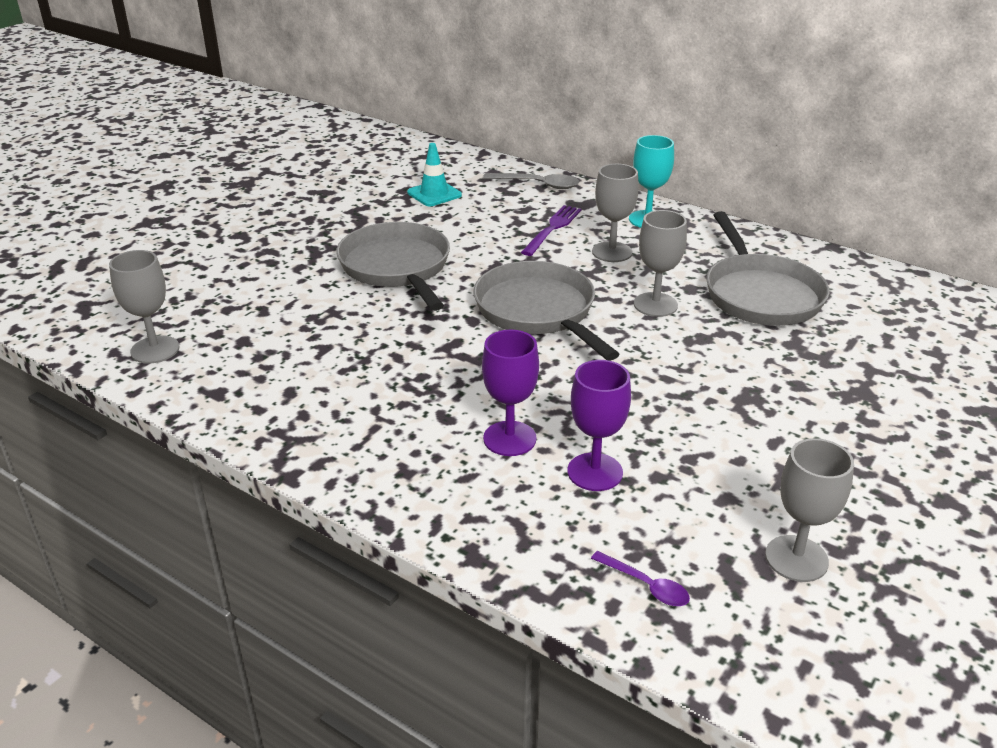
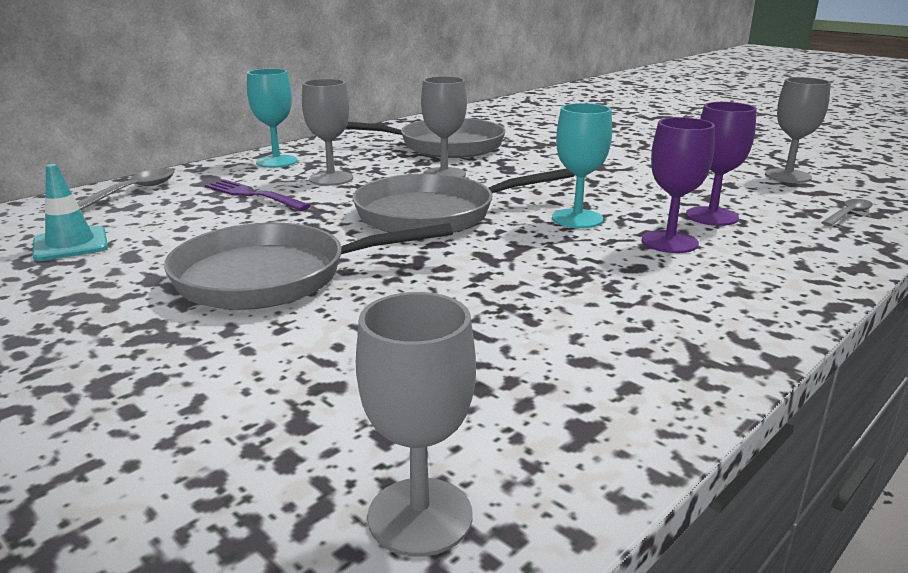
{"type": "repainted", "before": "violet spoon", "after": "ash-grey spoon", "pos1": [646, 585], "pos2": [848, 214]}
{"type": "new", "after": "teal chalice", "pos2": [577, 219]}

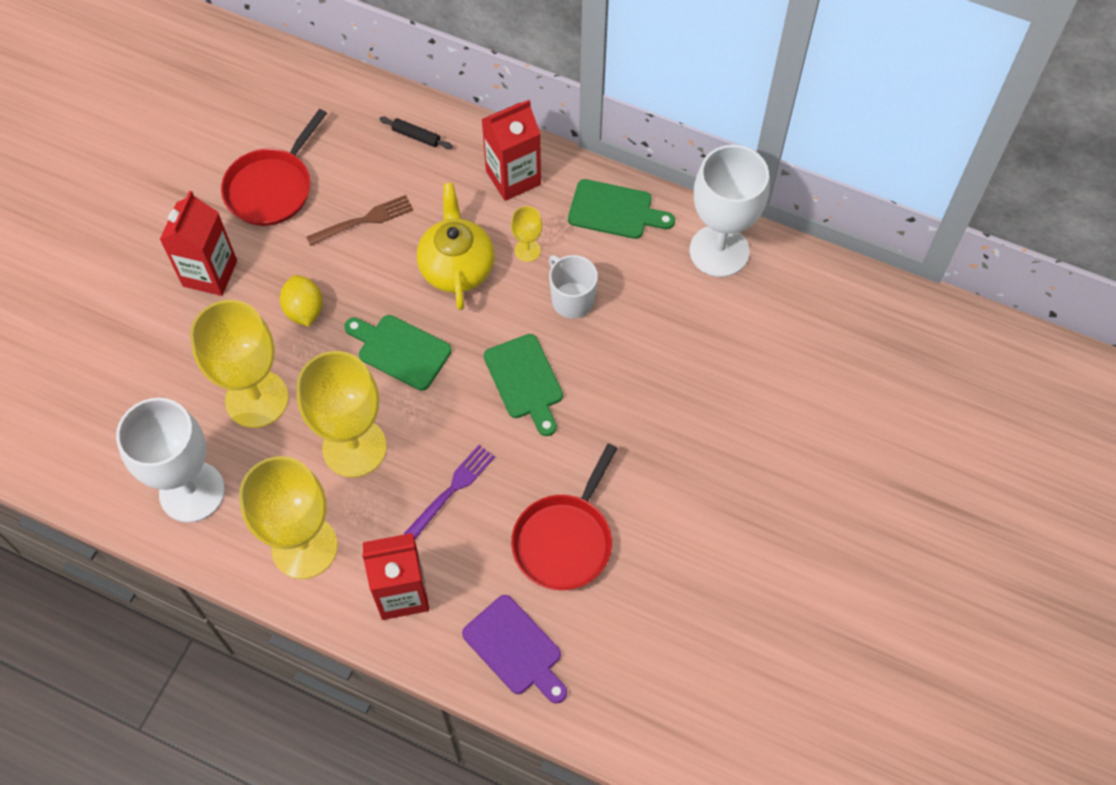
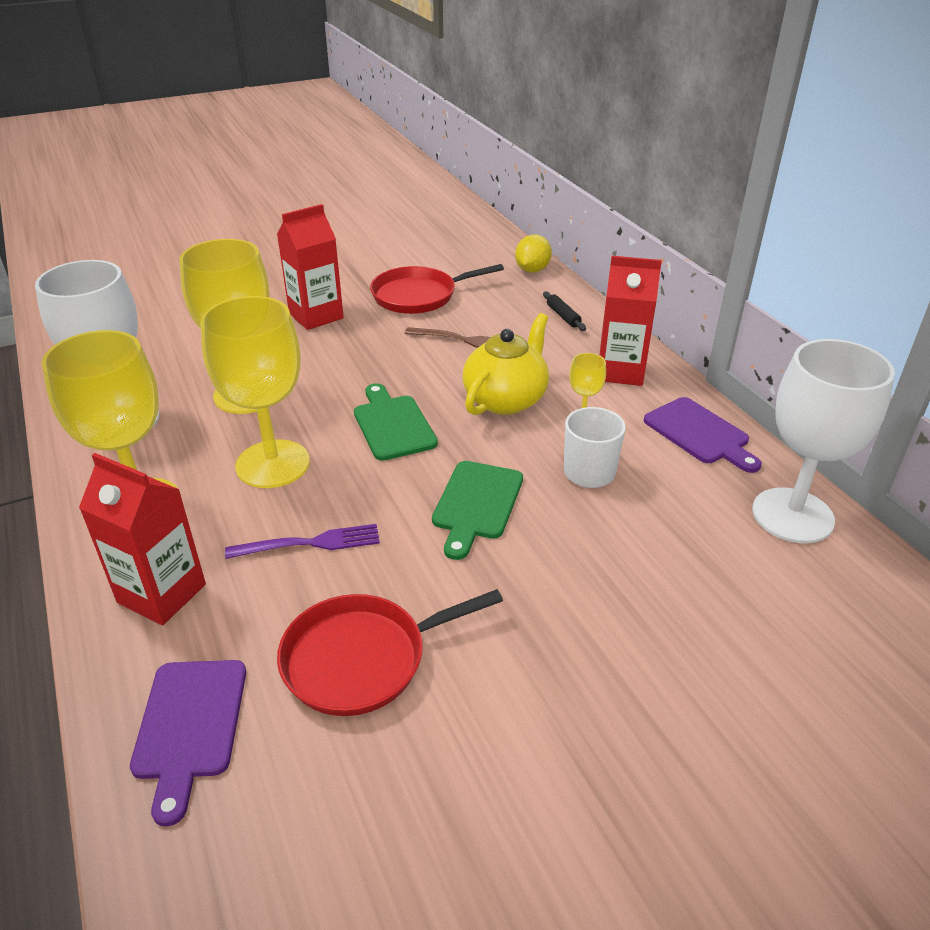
{"type": "repainted", "before": "emerald bread board", "after": "violet bread board", "pos1": [615, 211], "pos2": [699, 433]}
{"type": "shifted", "before": "yellow citrus fruit", "pos1": [304, 310], "pos2": [532, 270]}

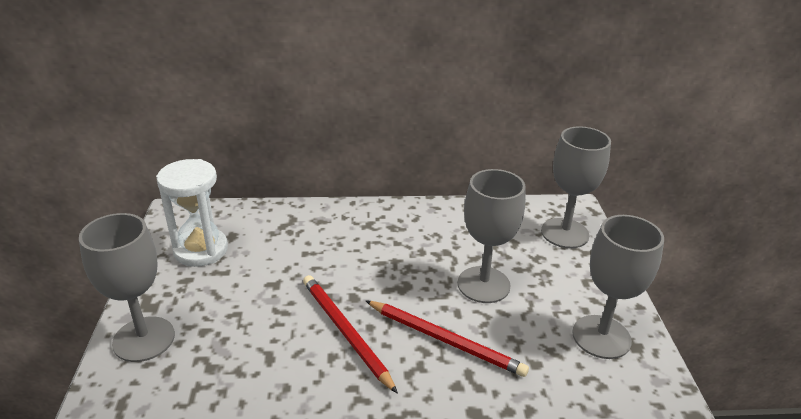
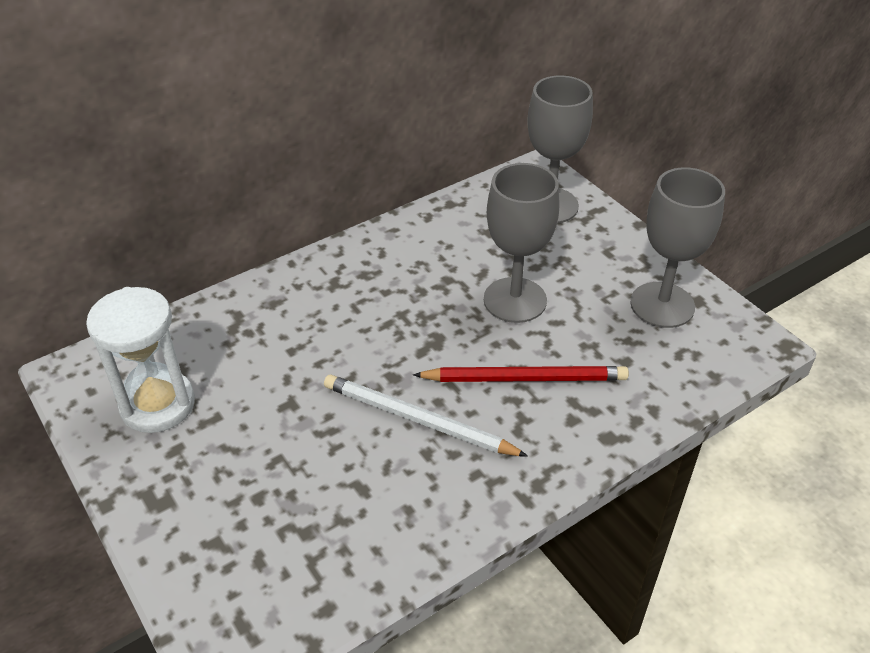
{"type": "gone", "before": "ash-grey chalice", "pos1": [144, 339]}
{"type": "repainted", "before": "red wooden pencil", "after": "pure white wooden pencil", "pos1": [345, 332], "pos2": [418, 420]}

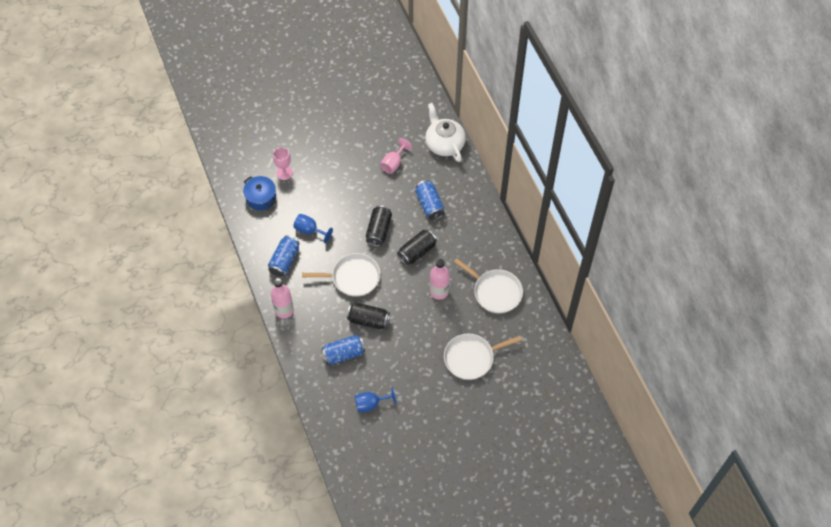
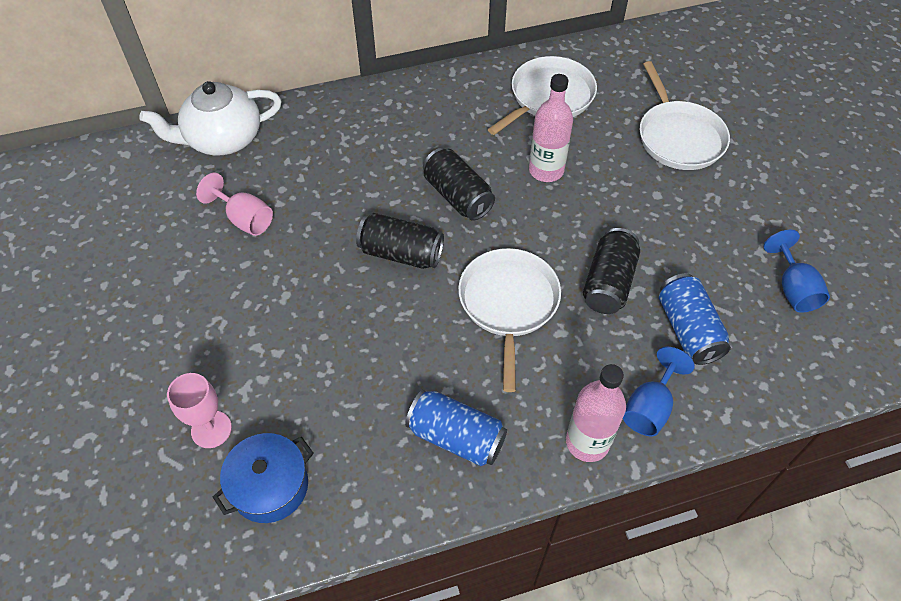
{"type": "gone", "before": "cobalt tin", "pos1": [429, 205]}
{"type": "shifted", "before": "cobalt chalice", "pos1": [309, 230], "pos2": [649, 408]}

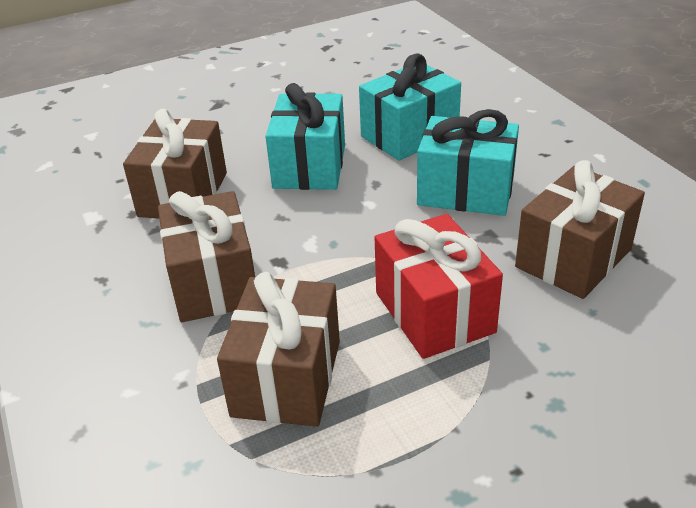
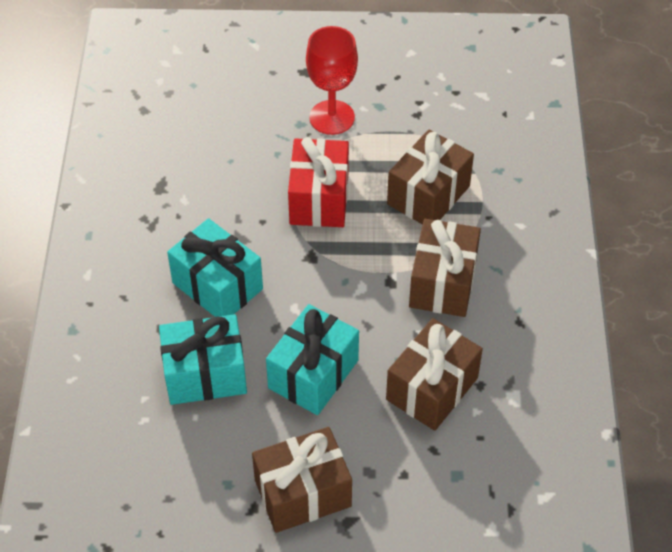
{"type": "shifted", "before": "russet present", "pos1": [573, 258], "pos2": [303, 493]}
{"type": "new", "after": "red chalice", "pos2": [332, 117]}

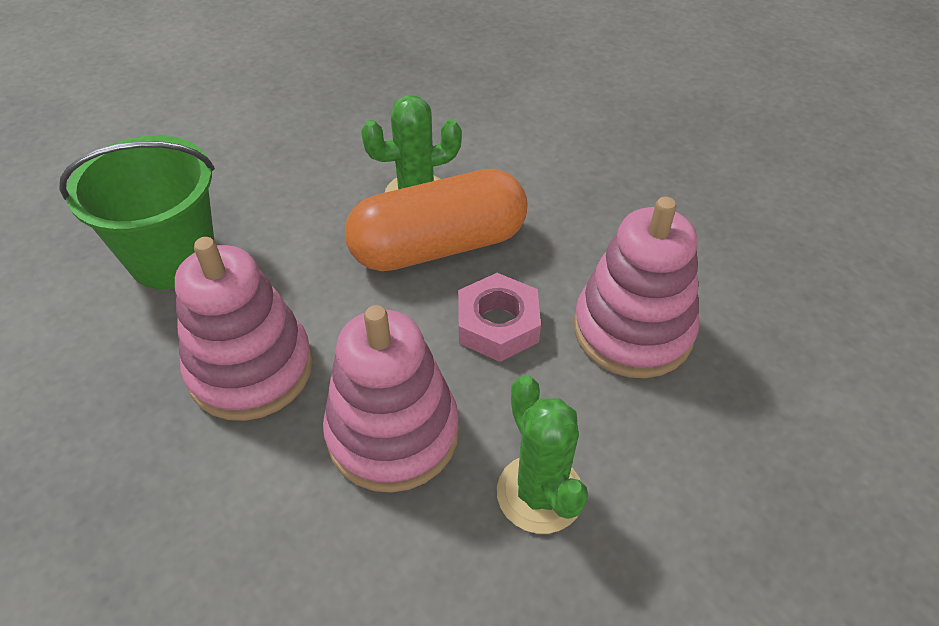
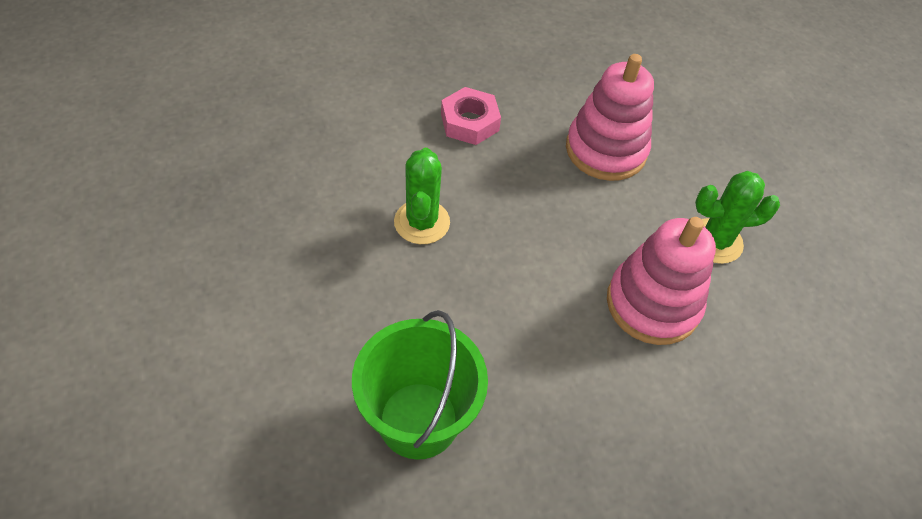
{"type": "gone", "before": "orange-coloured capsule", "pos1": [438, 246]}
{"type": "gone", "before": "pink ring stacker", "pos1": [250, 369]}
{"type": "shifted", "before": "pink hexagon nut", "pos1": [498, 325], "pos2": [469, 122]}

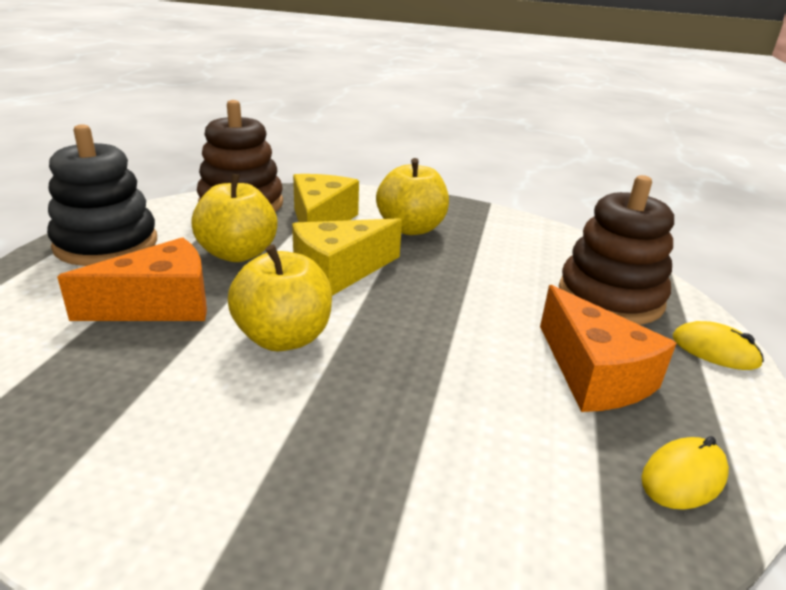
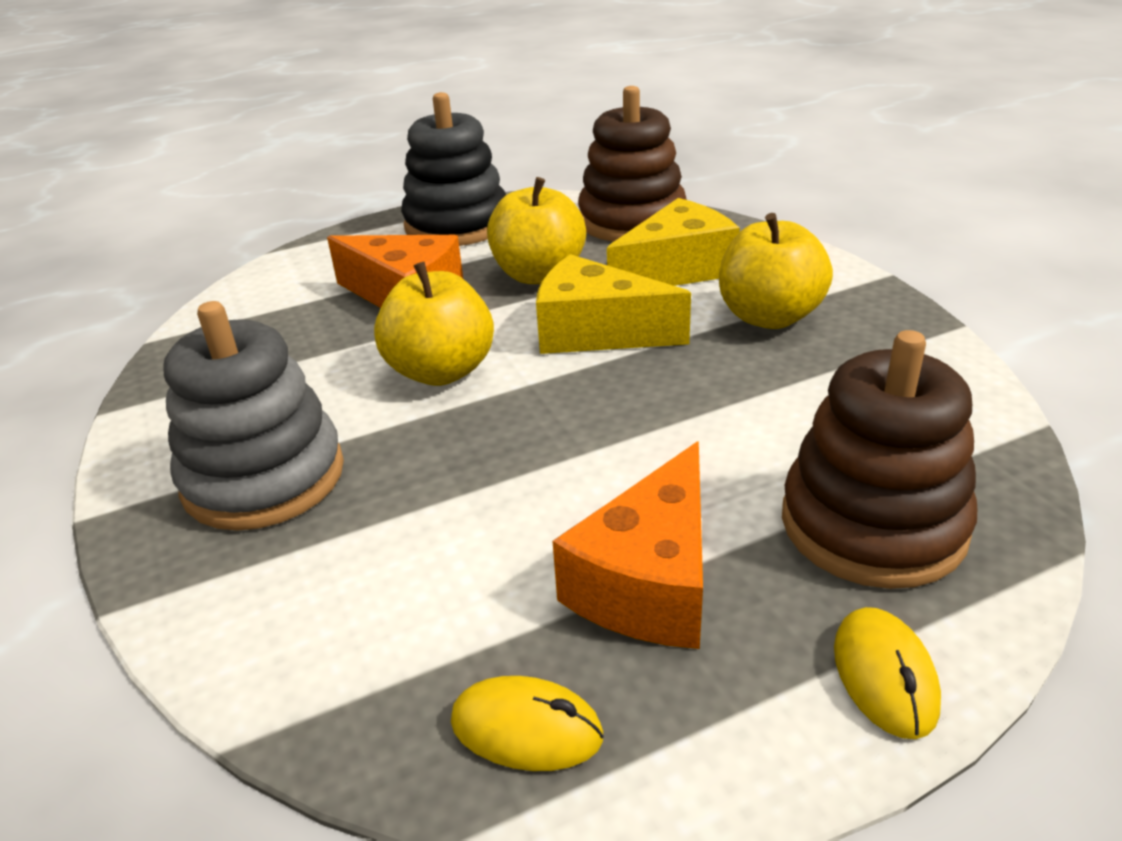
{"type": "new", "after": "ash-grey ring stacker", "pos2": [264, 477]}

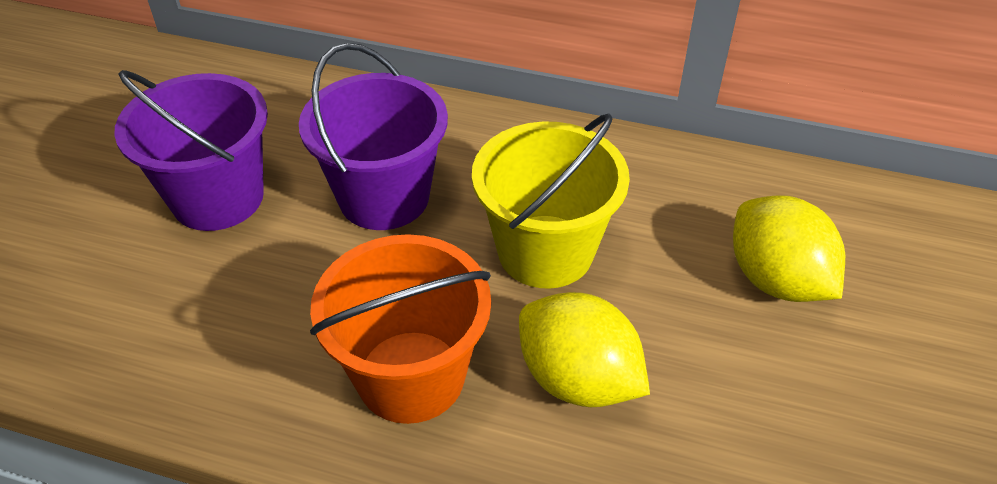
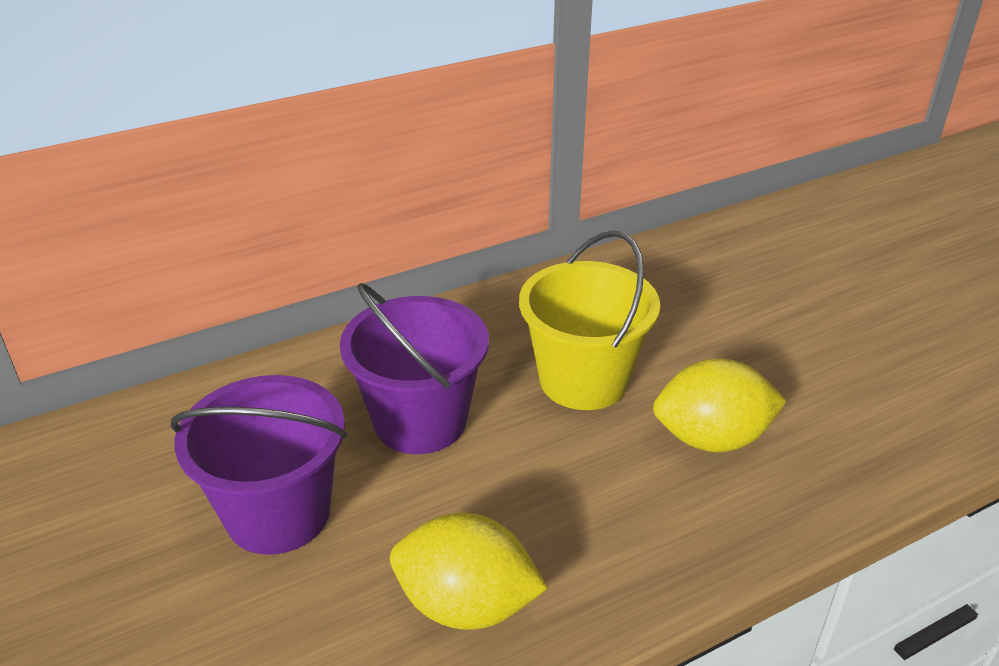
{"type": "shifted", "before": "yellow citrus fruit", "pos1": [776, 280], "pos2": [466, 605]}
{"type": "gone", "before": "orange-coloured sand bucket", "pos1": [411, 376]}

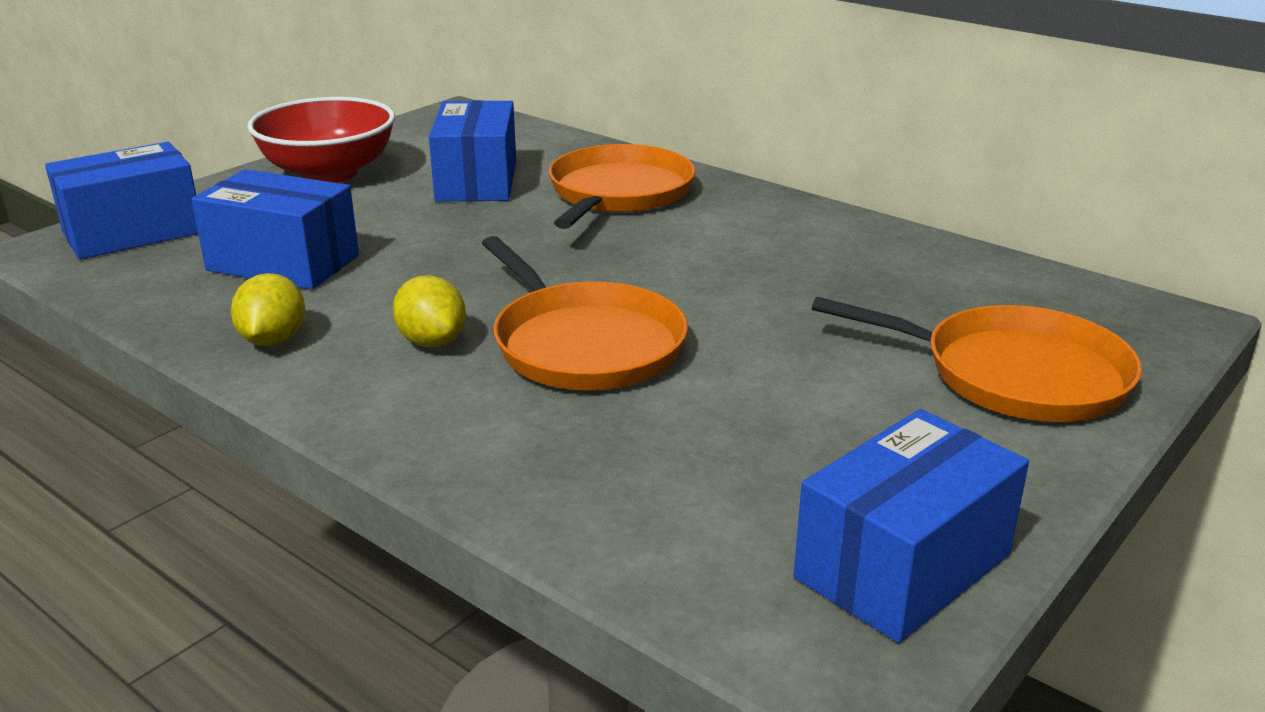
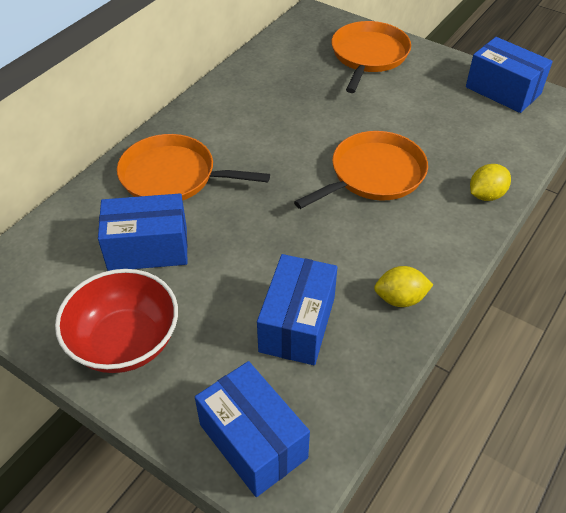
{"type": "shifted", "before": "yellow citrus fruit", "pos1": [432, 342], "pos2": [486, 195]}

